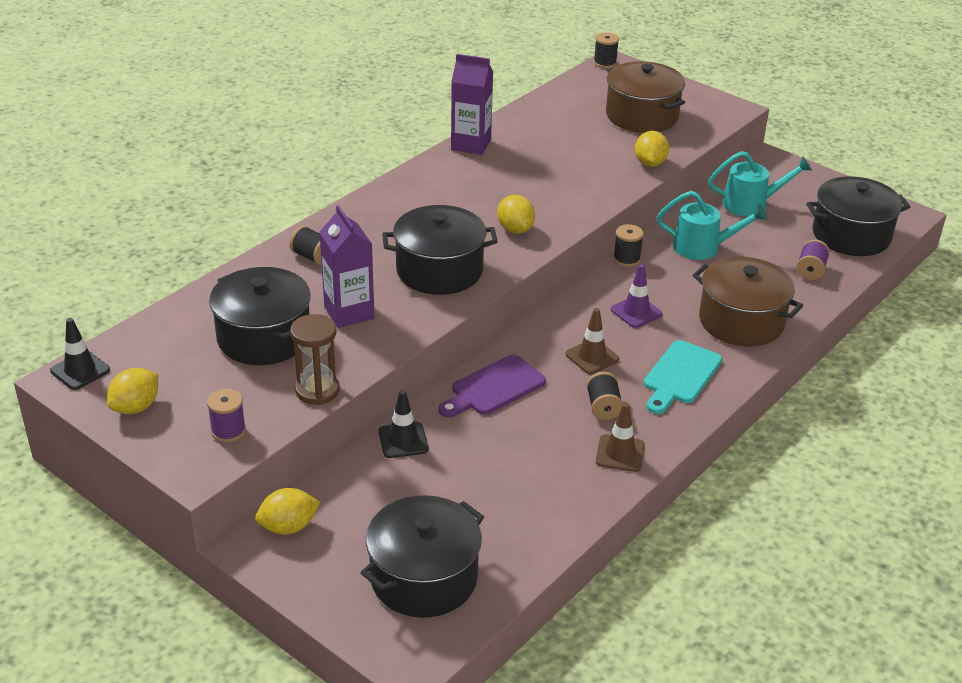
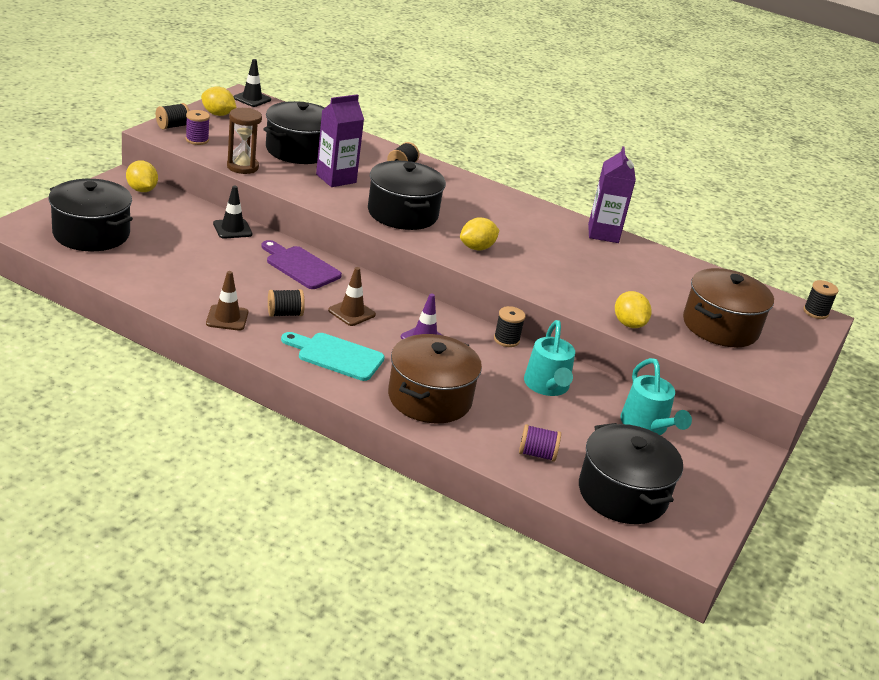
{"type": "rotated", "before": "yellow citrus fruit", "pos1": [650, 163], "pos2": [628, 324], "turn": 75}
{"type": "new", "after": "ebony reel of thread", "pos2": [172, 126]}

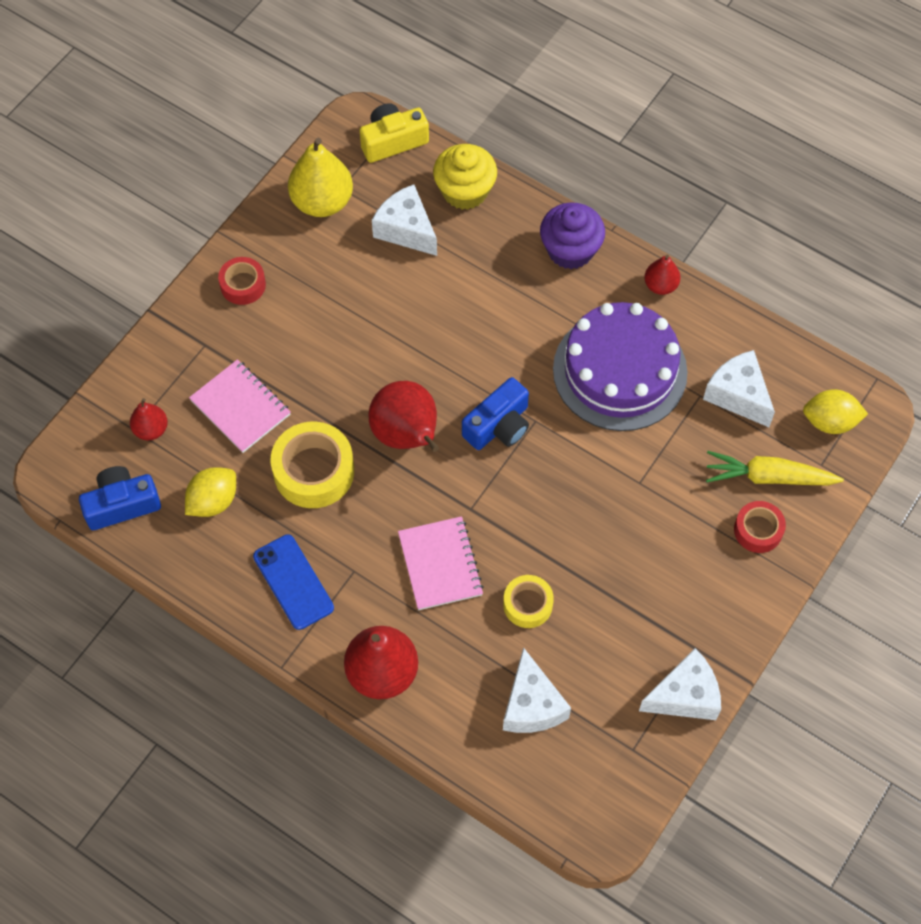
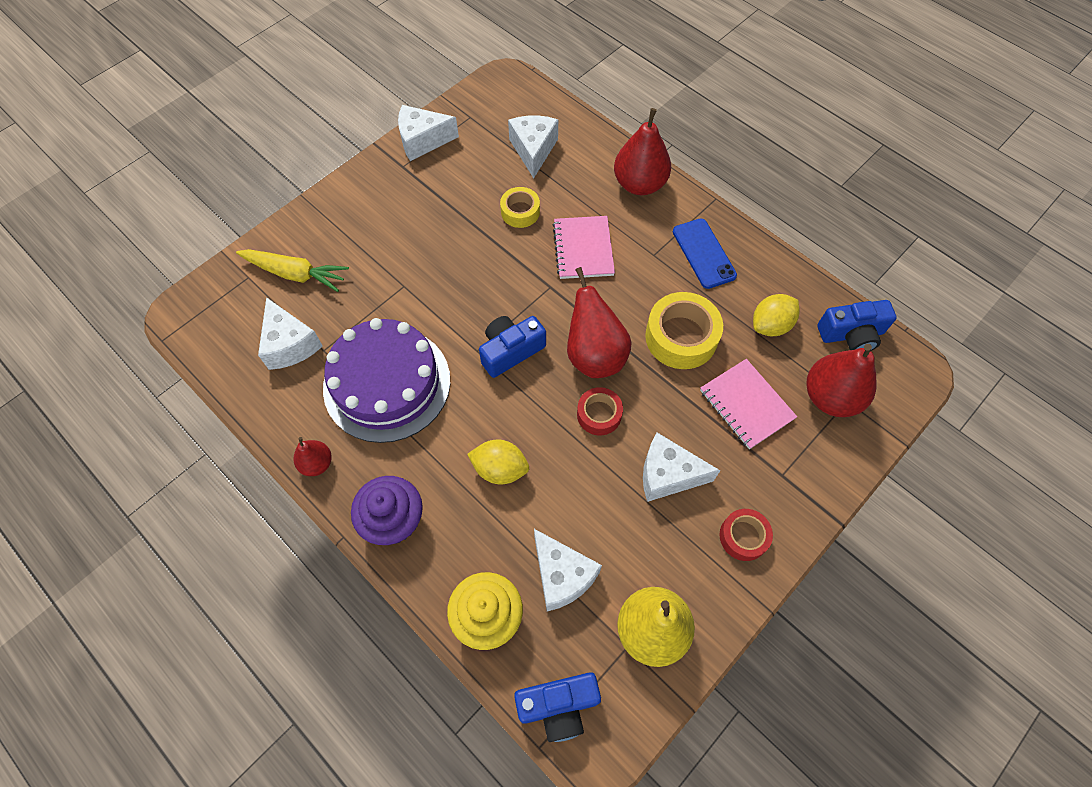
{"type": "repainted", "before": "yellow camera", "after": "cobalt camera", "pos1": [393, 141], "pos2": [558, 706]}
{"type": "shifted", "before": "yellow citrus fruit", "pos1": [830, 421], "pos2": [500, 469]}
{"type": "scaled", "before": "red toy pear", "pos1": [151, 429], "pos2": [830, 397], "scale": 1.85}
{"type": "shifted", "before": "red tape", "pos1": [758, 530], "pos2": [599, 414]}
{"type": "new", "after": "pure white cheese", "pos2": [668, 475]}

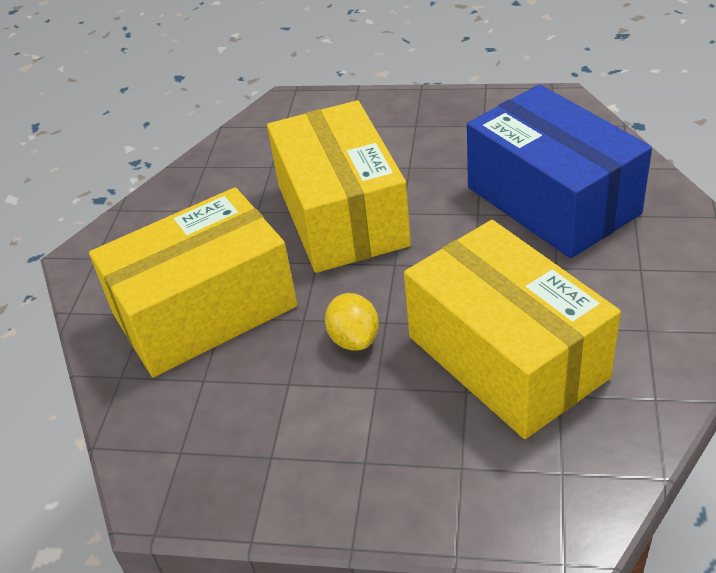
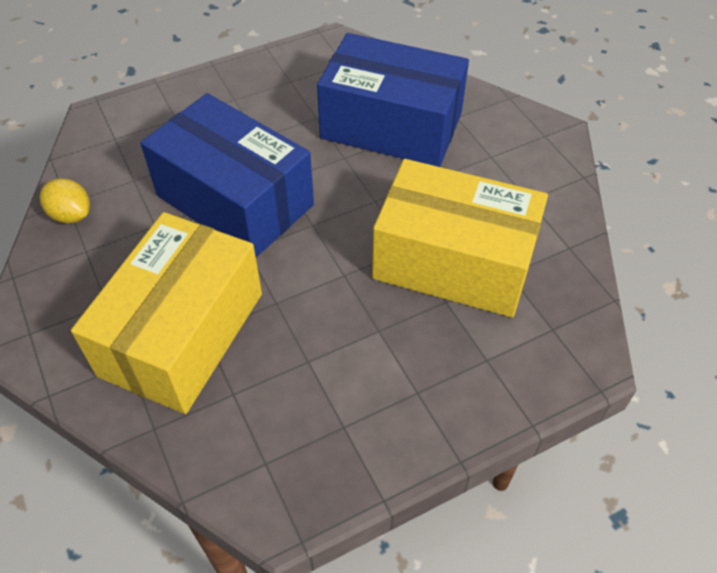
{"type": "repainted", "before": "yellow package", "after": "cobalt package", "pos1": [342, 215], "pos2": [235, 200]}
{"type": "shifted", "before": "yellow citrus fruit", "pos1": [354, 339], "pos2": [71, 215]}

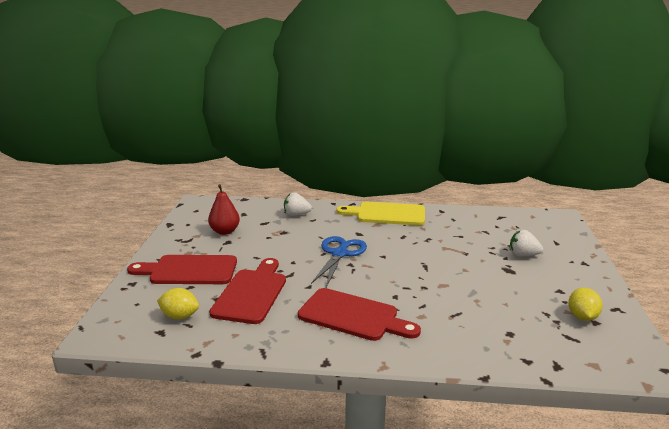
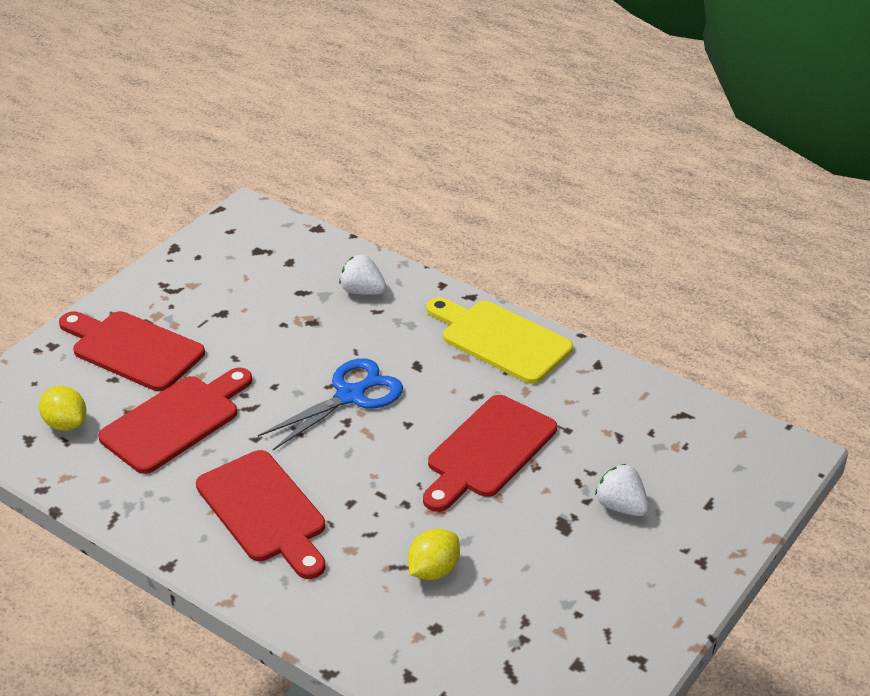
{"type": "gone", "before": "red toy pear", "pos1": [225, 231]}
{"type": "shifted", "before": "yellow citrus fruit", "pos1": [582, 317], "pos2": [433, 570]}
{"type": "new", "after": "red bread board", "pos2": [488, 451]}

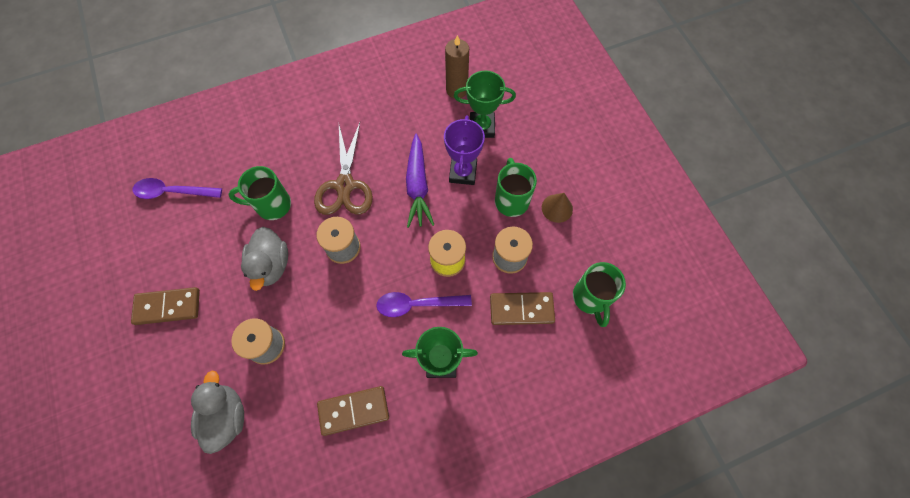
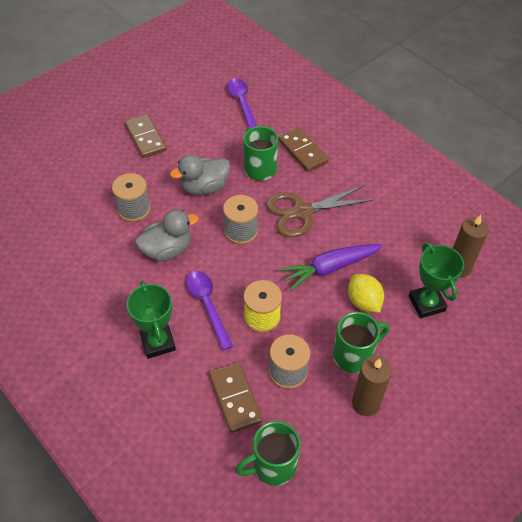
{"type": "swapped", "before": "violet prize cup", "after": "yellow citrus fruit", "pos1": [463, 172], "pos2": [363, 302]}
{"type": "swapped", "before": "russet cone", "after": "russet pillar candle", "pos1": [557, 208], "pos2": [365, 403]}
{"type": "shifted", "before": "ash-grey toy duck", "pos1": [226, 416], "pos2": [167, 250]}
{"type": "shifted", "before": "russet domino", "pos1": [354, 411], "pos2": [302, 151]}

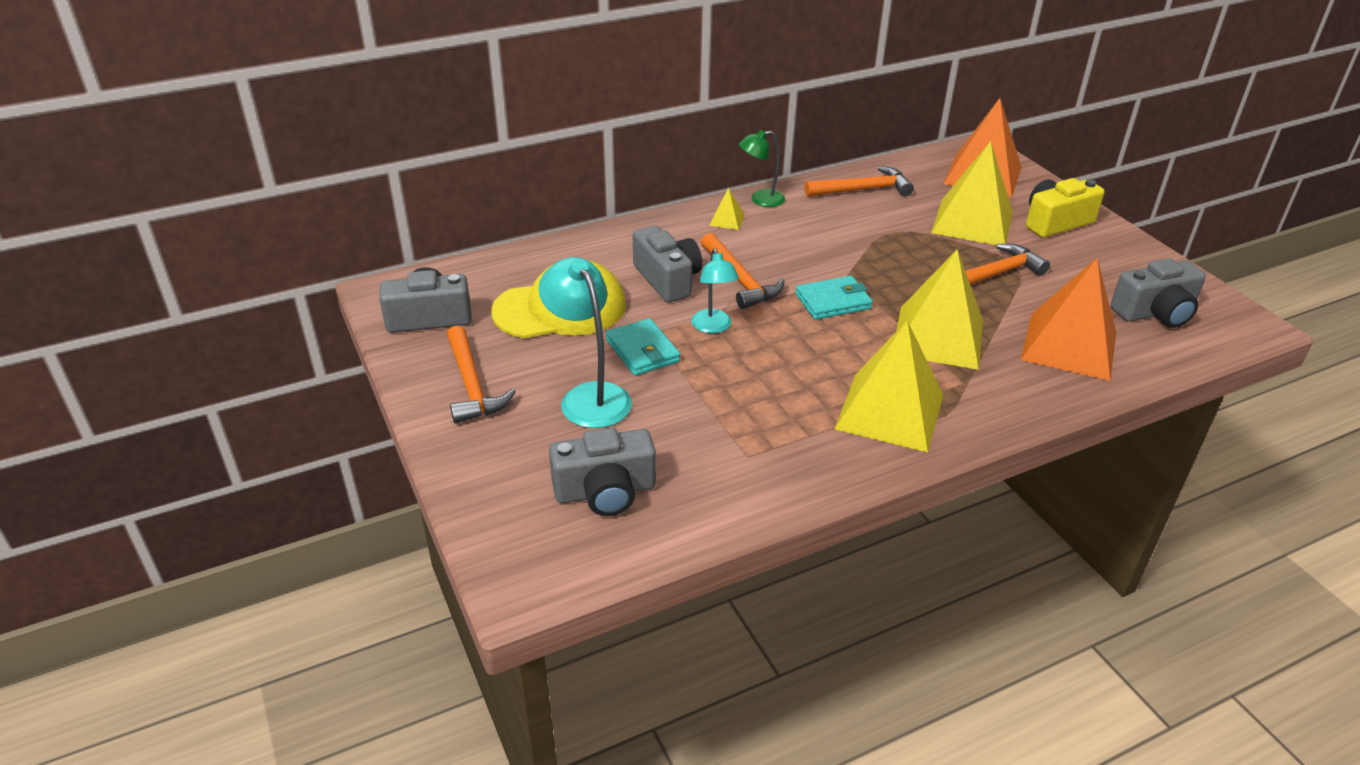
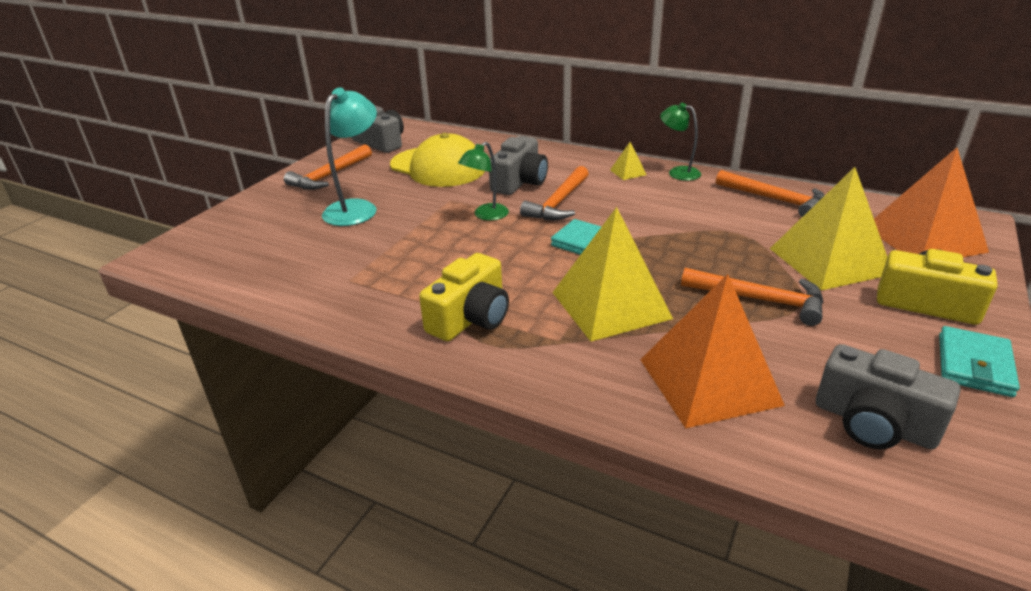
{"type": "repainted", "before": "teal lamp", "after": "emerald lamp", "pos1": [713, 327], "pos2": [486, 215]}
{"type": "shifted", "before": "teal wallet", "pos1": [642, 351], "pos2": [974, 365]}
{"type": "swapped", "before": "yellow pyramid", "after": "yellow camera", "pos1": [889, 411], "pos2": [470, 318]}
{"type": "gone", "before": "ash-grey camera", "pos1": [605, 491]}

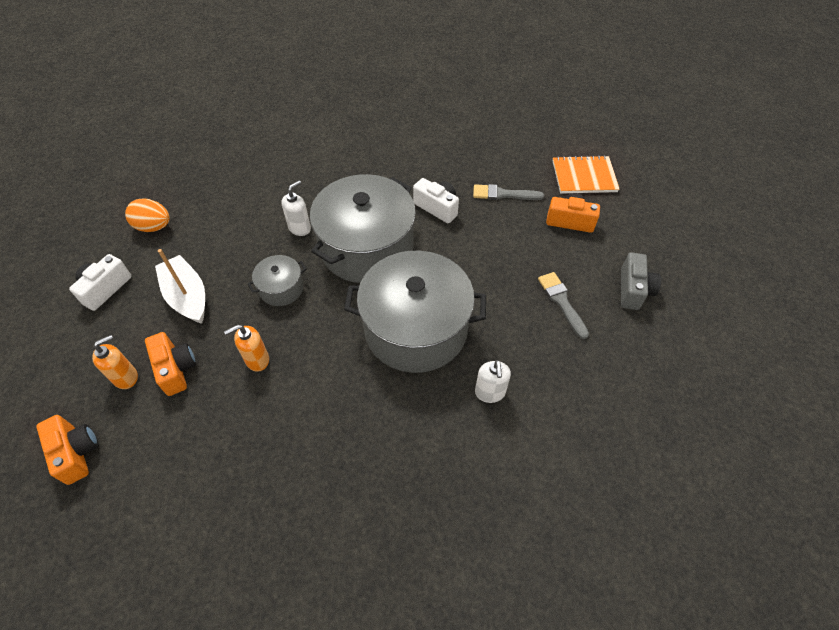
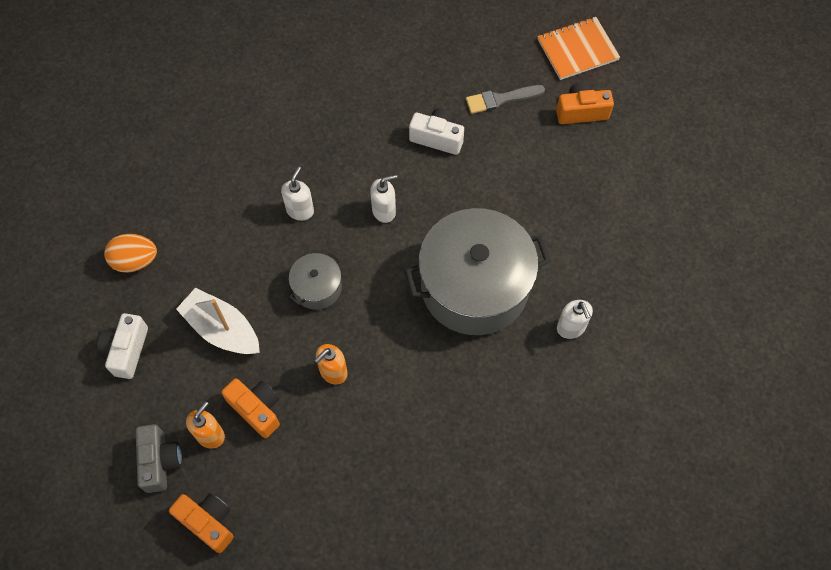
{"type": "swapped", "before": "ash-grey cooking pot", "after": "pure white soap dispenser", "pos1": [367, 247], "pos2": [384, 211]}
{"type": "shifted", "before": "ash-grey camera", "pos1": [633, 290], "pos2": [160, 461]}
{"type": "gone", "before": "ash-grey brush", "pos1": [561, 302]}

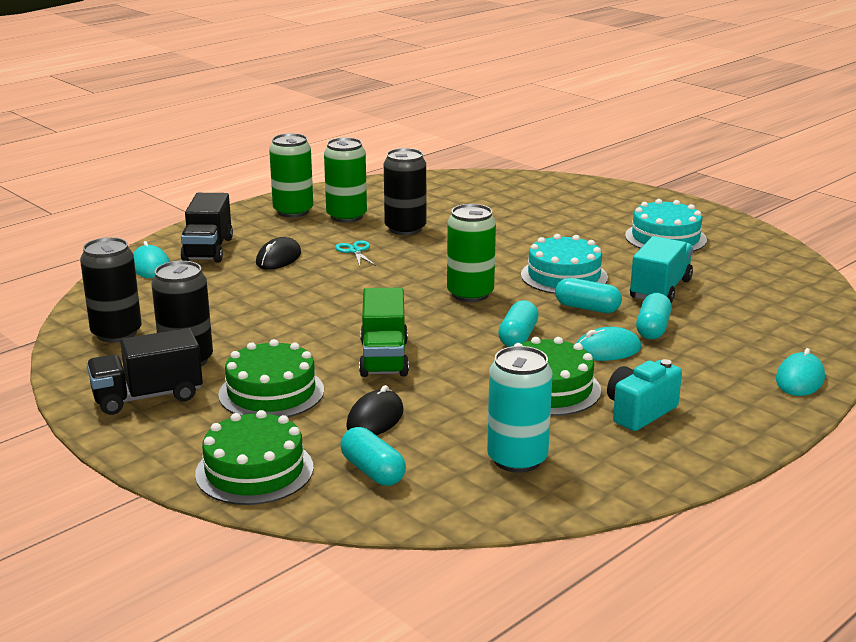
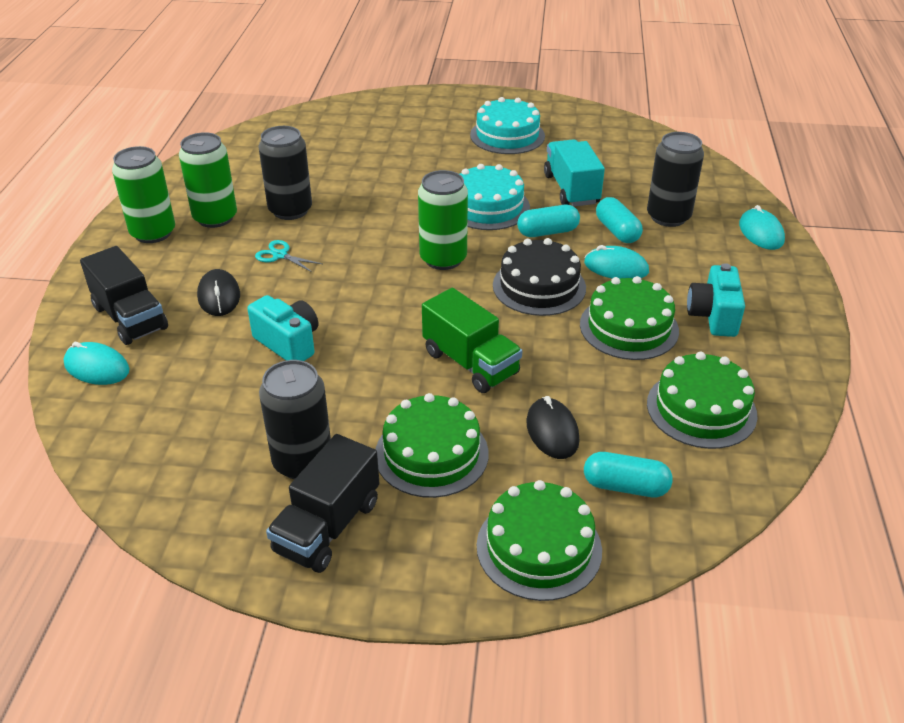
{"type": "shifted", "before": "ebony tin", "pos1": [116, 333], "pos2": [668, 217]}
{"type": "swapped", "before": "teal capsule", "after": "ebony cake", "pos1": [518, 337], "pos2": [539, 286]}
{"type": "rotated", "before": "teal mouse", "pos1": [607, 350], "pos2": [616, 267], "turn": 75}
{"type": "swapped", "before": "teal tin", "after": "emerald cake", "pos1": [517, 459], "pos2": [701, 409]}
{"type": "new", "after": "teal camera", "pos2": [288, 343]}

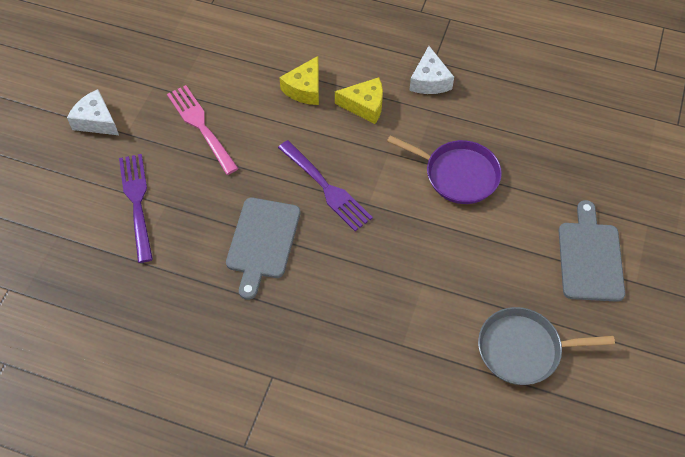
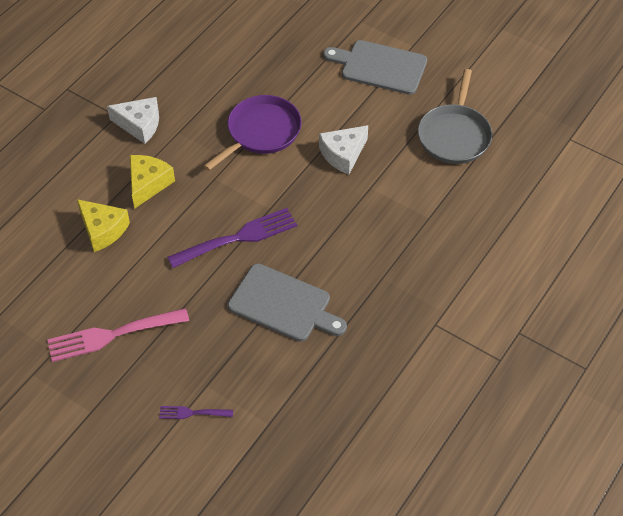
{"type": "shifted", "before": "pure white cheese", "pos1": [96, 121], "pos2": [343, 154]}
{"type": "scaled", "before": "violet table fork", "pos1": [137, 202], "pos2": [192, 413], "scale": 0.5}

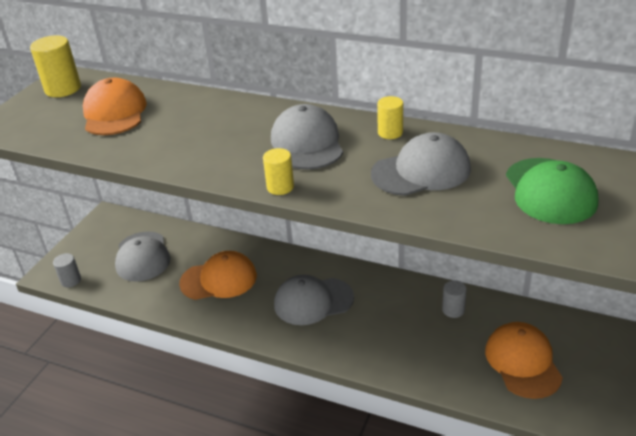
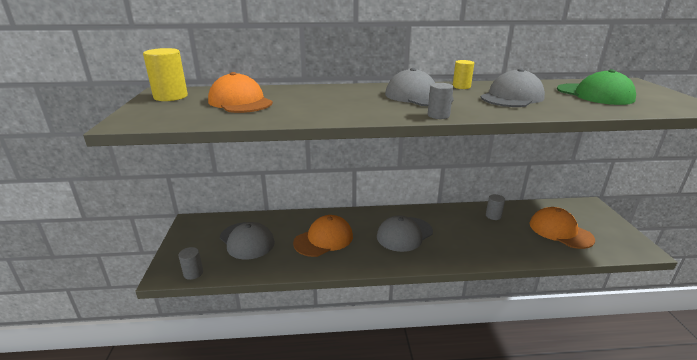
{"type": "repainted", "before": "yellow solid cylinder", "after": "ash-grey solid cylinder", "pos1": [280, 187], "pos2": [438, 115]}

